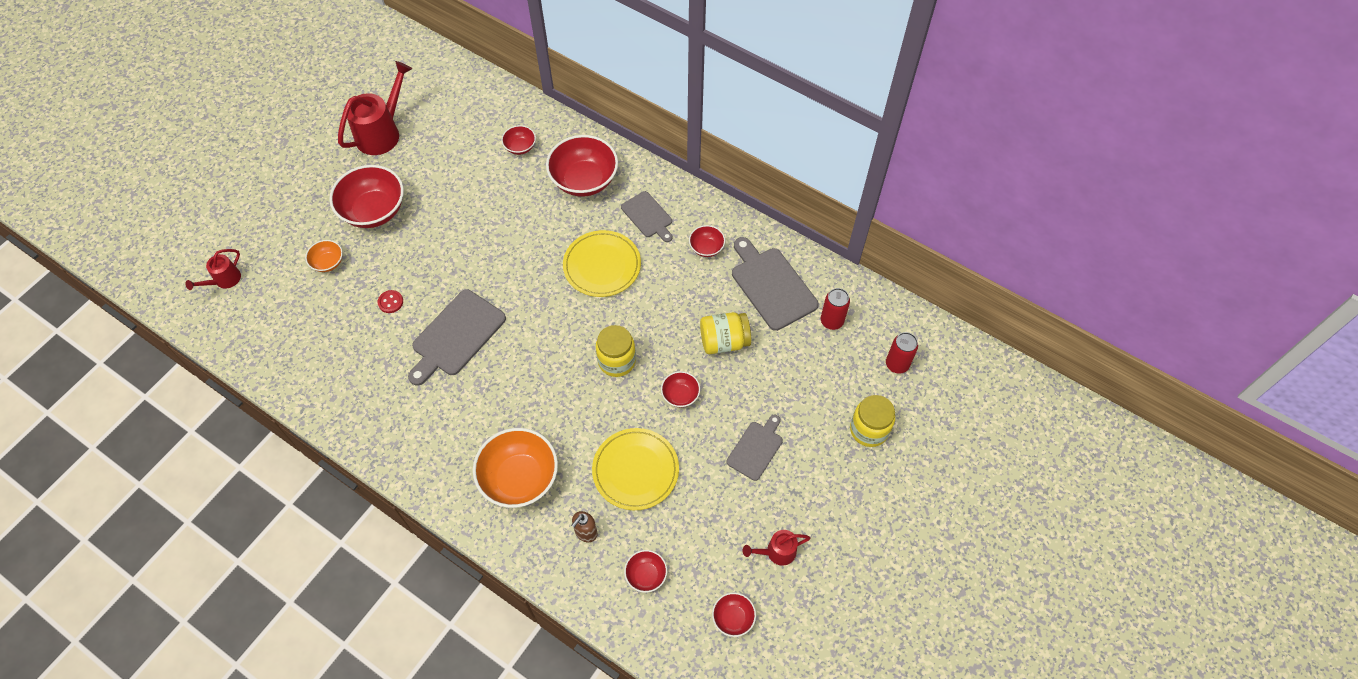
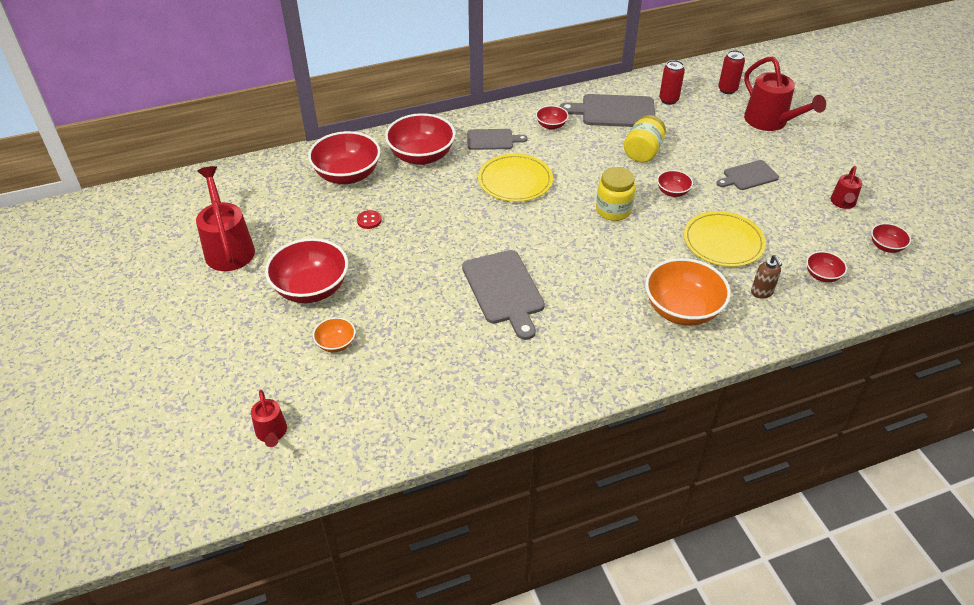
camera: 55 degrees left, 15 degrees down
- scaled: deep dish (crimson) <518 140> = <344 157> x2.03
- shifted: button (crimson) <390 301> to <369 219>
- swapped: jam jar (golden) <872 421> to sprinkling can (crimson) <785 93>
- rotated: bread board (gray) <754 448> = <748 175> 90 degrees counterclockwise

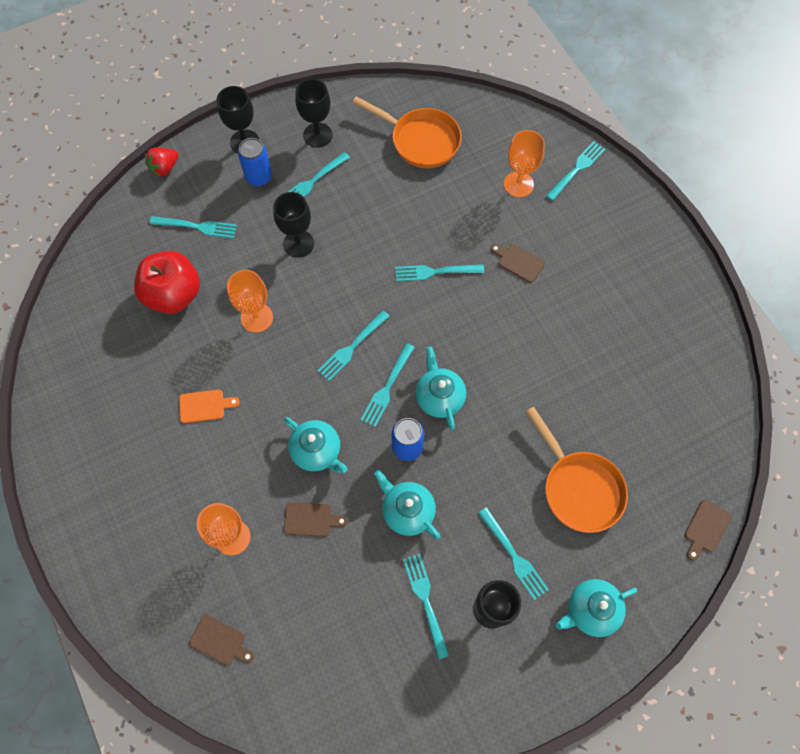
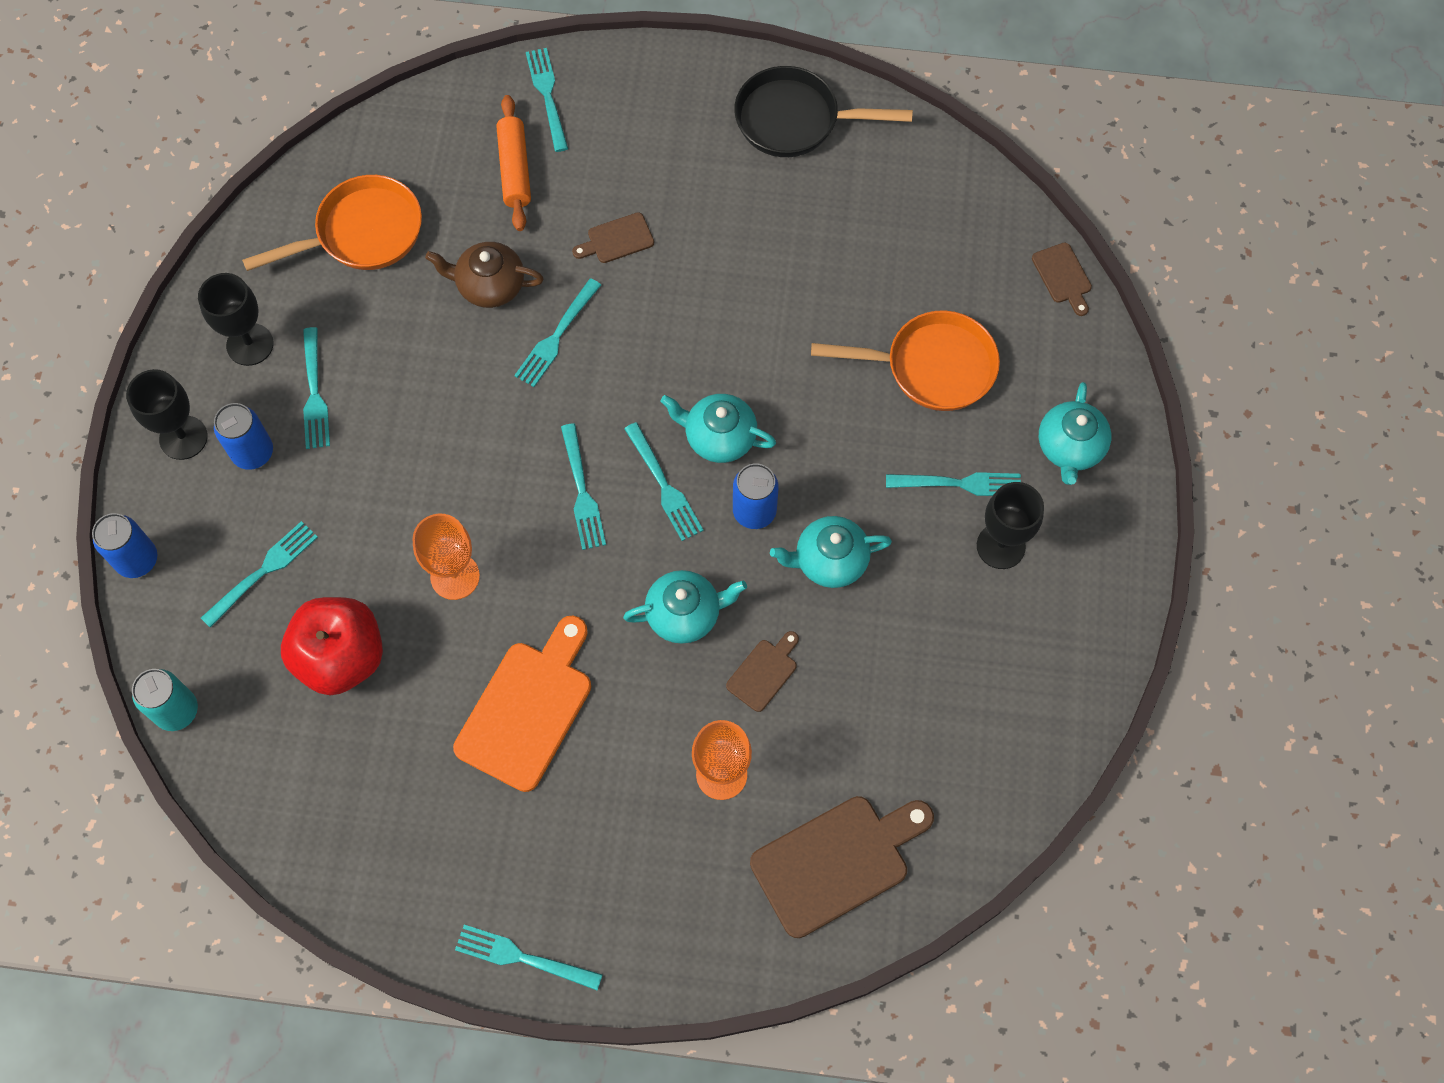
camera: 55 degrees left, 0 degrees up
- swapped: goblet (orange) <524 163> to rolling pin (orange) <513 163>
- swapped: berry (crimson) <161 162> to tin (blue) <124 545>
- gone: goblet (ebony) <293 225>
- scaled: bread board (orange) <209 406> = <522 703> x2.03
- shifted: dinner fork (teal) <426 606> to <529 958>
- scaled: bread board (brown) <221 640> = <842 867> x2.03
- new: pan (ebony) <823 111>
- new: china teapot (brown) <484 275>
- new: tin (teal) <165 700>

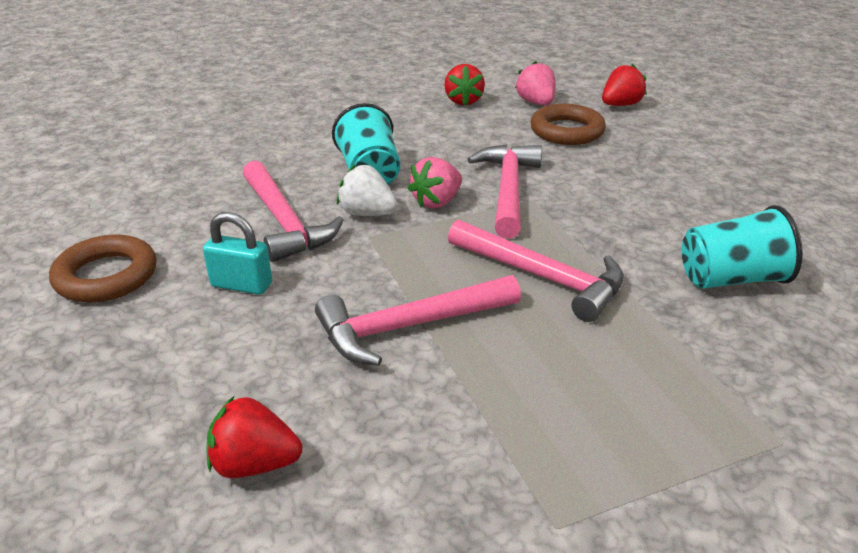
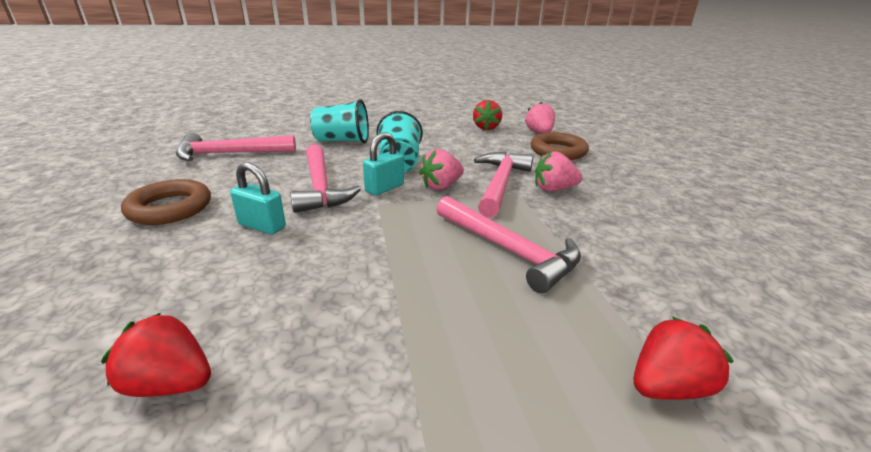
camera: 10 degrees right, 5 degrees down
- shifted: berry (crimson) <624 85> to <684 358>
- swapped: berry (snow-white) <367 190> to padlock (teal) <383 164>
- shifted: beaker (teal) <742 247> to <339 121>
- shifted: claw hammer (pink) <418 320> to <236 147>
- new: berry (pink) <558 171>

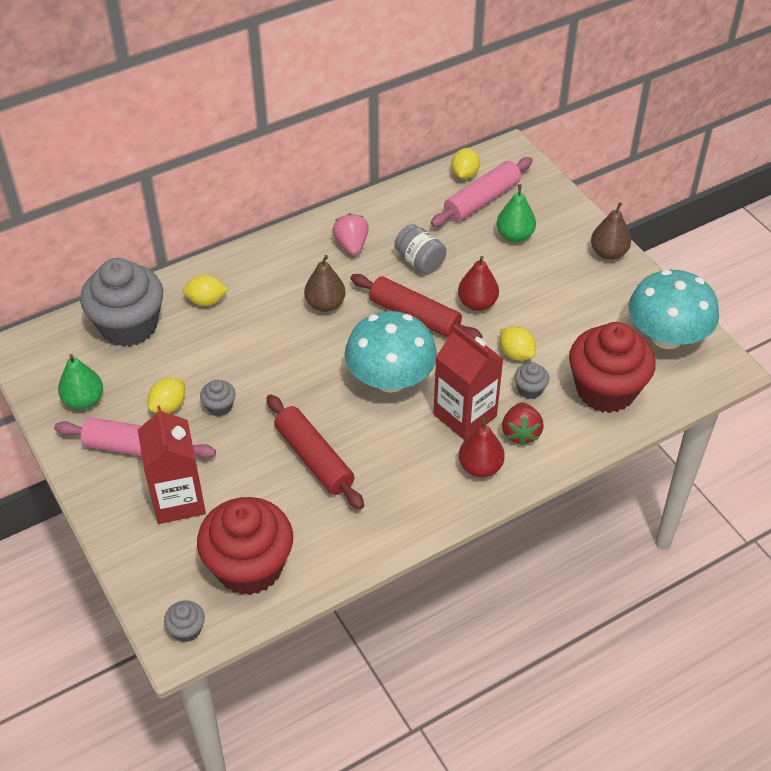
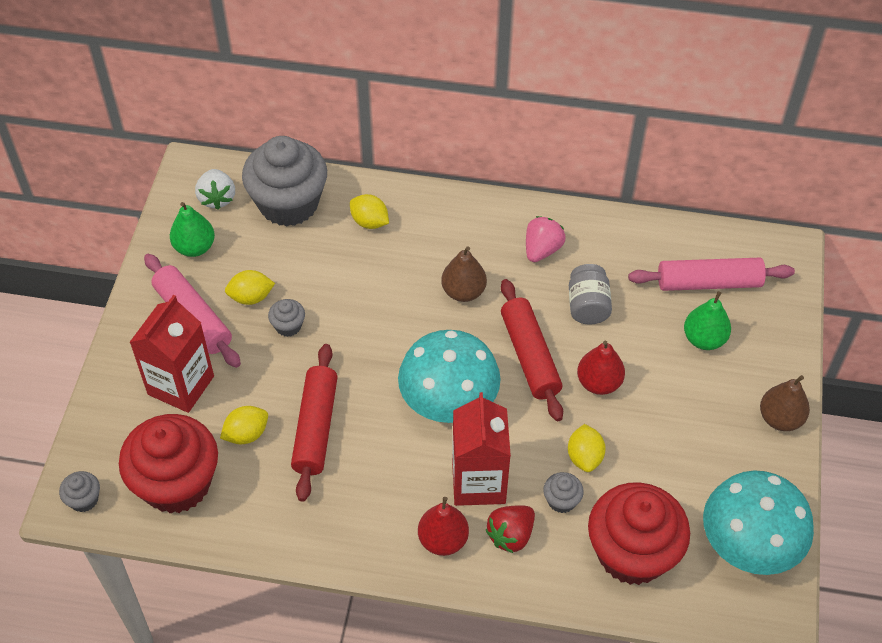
camera: 40 degrees right, 5 degrees up
- shifted: lemon (golden) <465 163> to <244 425>
- new: berry (snow-white) <215 189>

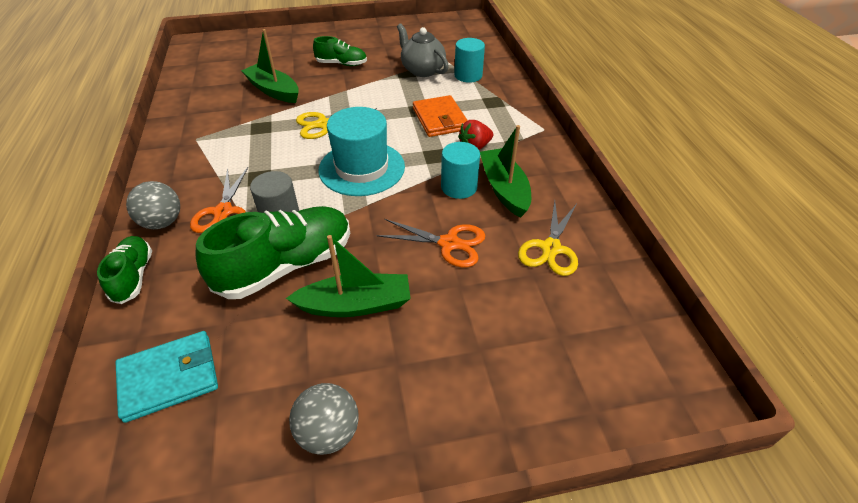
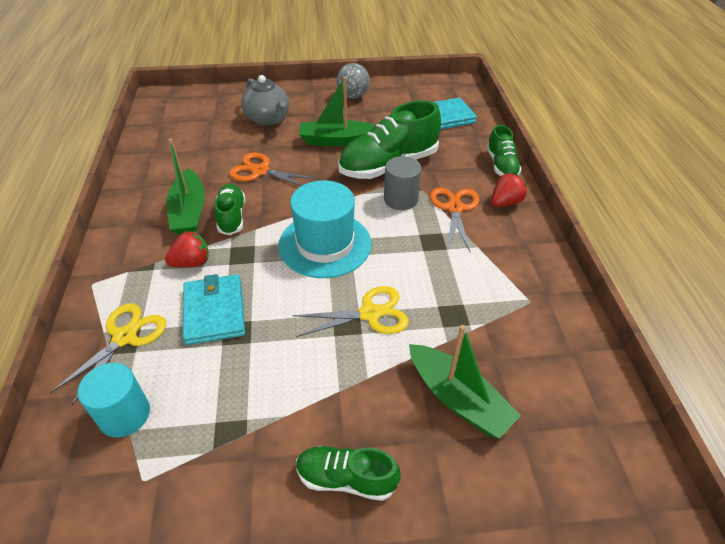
camera: 175 degrees left, 0 degrees up
- shifted: china teapot (gray) <423 50> to <265 100>
- repainted: card wallet (orange) <440 116> to card wallet (teal) <214 309>
- swapped: solid cylinder (teal) <460 170> to lace-up shoe (emerald) <229 209>
- swapped: ball (gray) <153 205> to berry (crimson) <509 190>
- shifted: scissors (golden) <548 238> to <108 354>

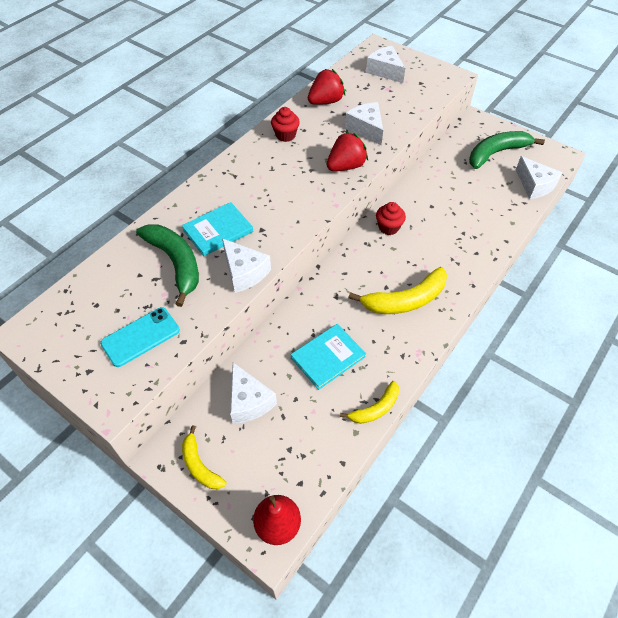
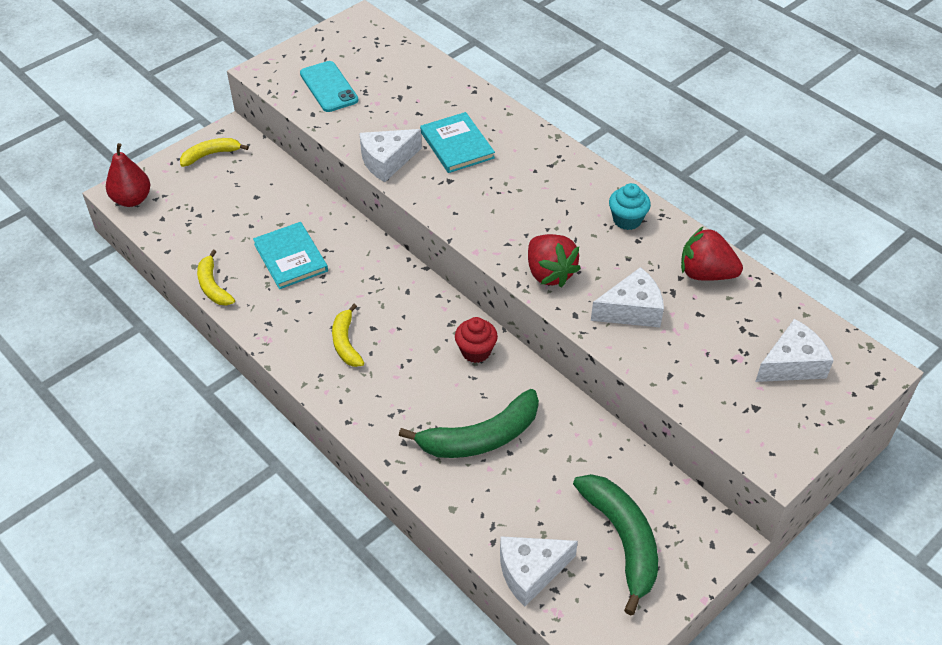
camera: 100 degrees right, 5 degrees down
- rotated: berry (crimson) <326 87> = <712 253> 135 degrees clockwise
- repainted: cupcake (crimson) <285 124> to cupcake (teal) <630 206>
- shifted: toy banana (emerald) <167 265> to <469 423>
- scaled: toy banana (golden) <397 290> = <348 335> x0.58
- gone: piece of cheese (snow-white) <253 393>

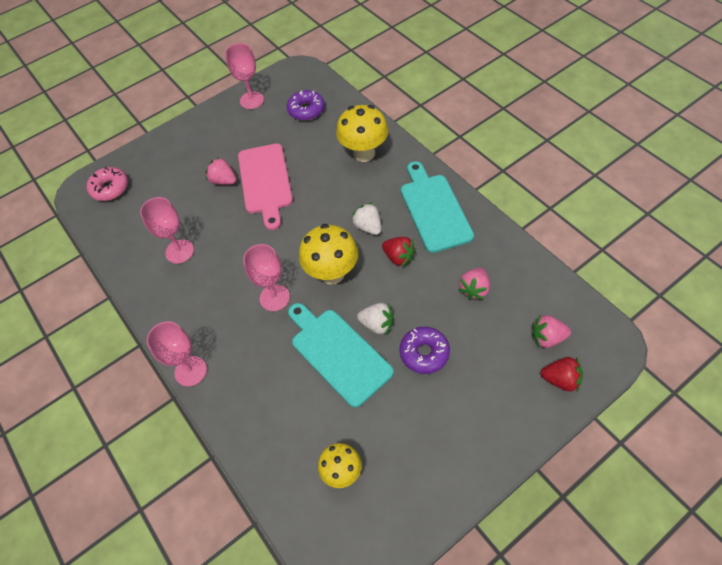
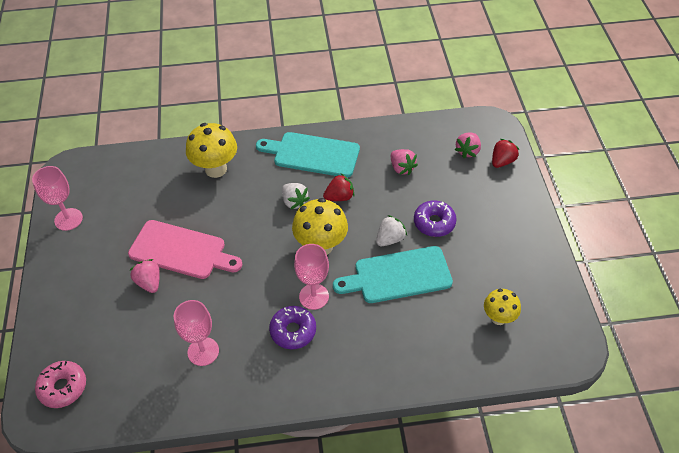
camera: 65 degrees left, 5 degrees down
- shifted: donut (purple) <306 105> to <292 327>
- rotated: berry (pink) <221 171> = <144 276> 90 degrees clockwise
- rotated: berry (snow-white) <366 218> = <296 196> 120 degrees counterclockwise
- gone: goblet (pink) <177 354>

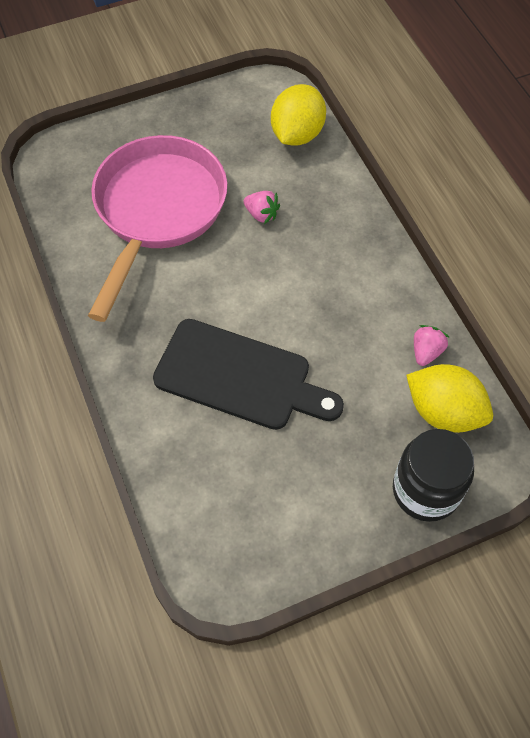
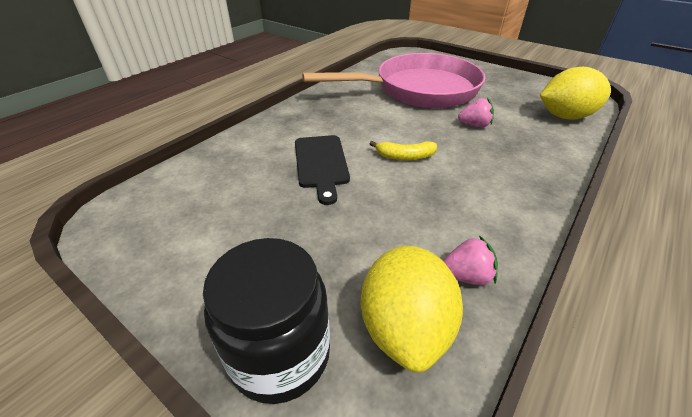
camera: 60 degrees right, 20 degrees down
- rotated: berry (pink) <261 207> = <476 113> 90 degrees counterclockwise
- scaled: bread board (ebony) <248 374> = <322 170> x0.62
- new: toy banana (golden) <403 150>

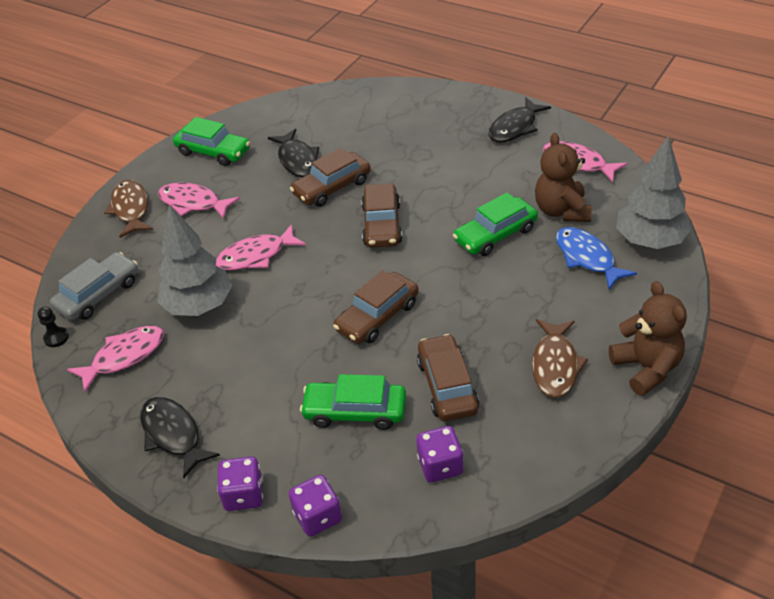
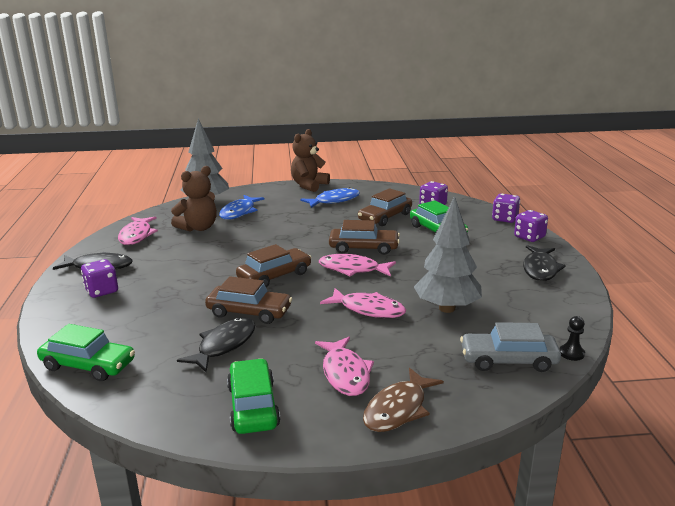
camera: 130 degrees left, 20 degrees down
- shifted: automobile (emerald) <495 224> to <86 352>
- repainted: fish (brown) <560 358> to fish (blue) <330 197>
- shifted: fish (pink) <115 359> to <357 265>
- new: die (purple) <99 278>

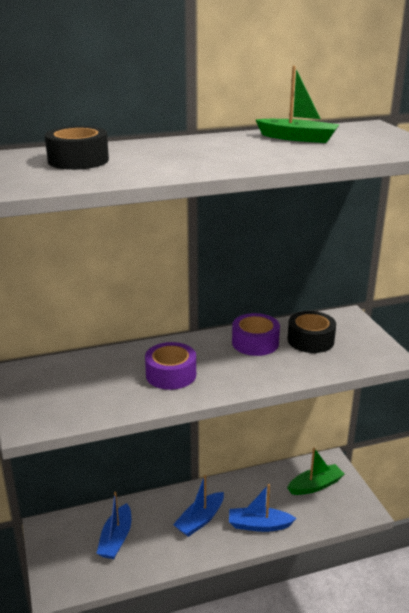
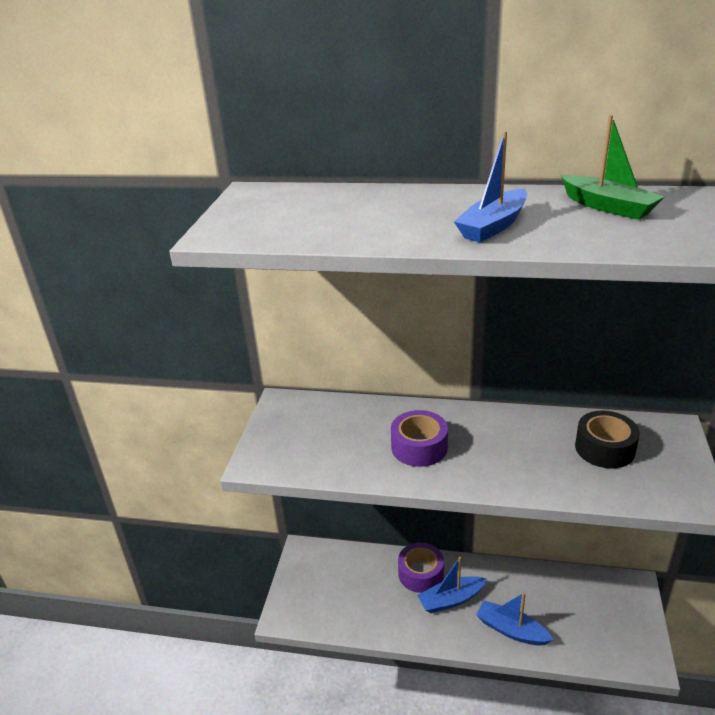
camera: 30 degrees right, 5 degrees up
- gone: roll of tape (ebony) <77 148>
- shifted: roll of tape (purple) <256 334> to <421 568>
- gone: sailboat (emerald) <316 471>
- shifted: sailboat (blue) <113 525> to <490 186>

